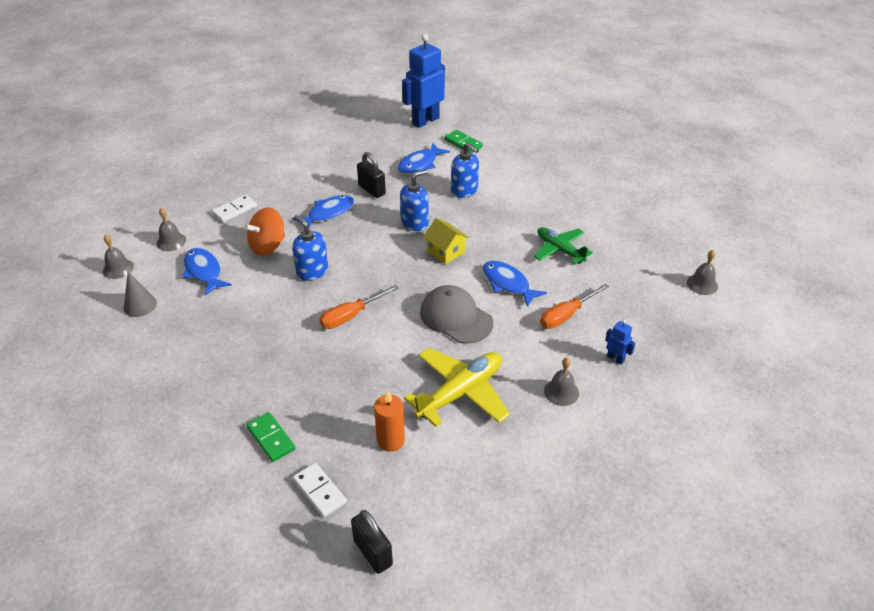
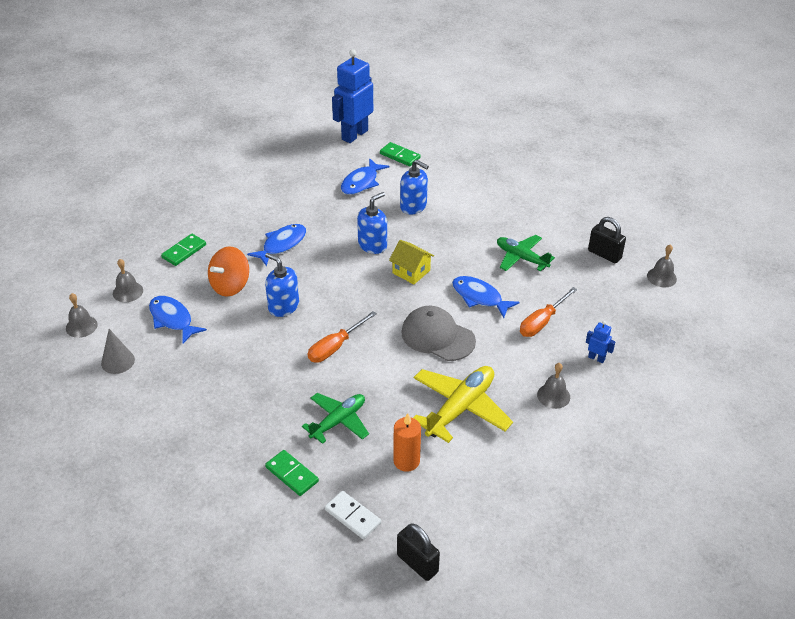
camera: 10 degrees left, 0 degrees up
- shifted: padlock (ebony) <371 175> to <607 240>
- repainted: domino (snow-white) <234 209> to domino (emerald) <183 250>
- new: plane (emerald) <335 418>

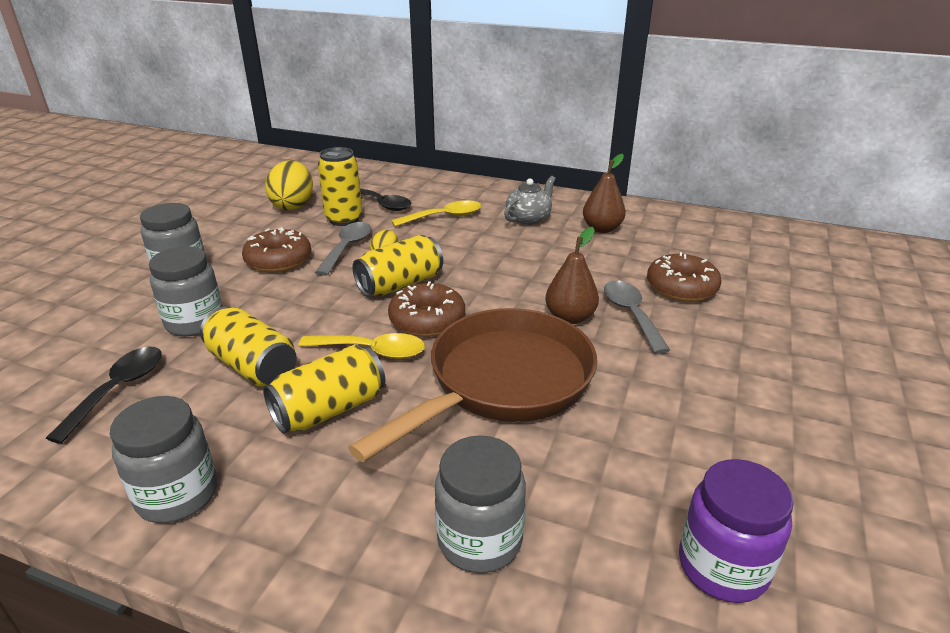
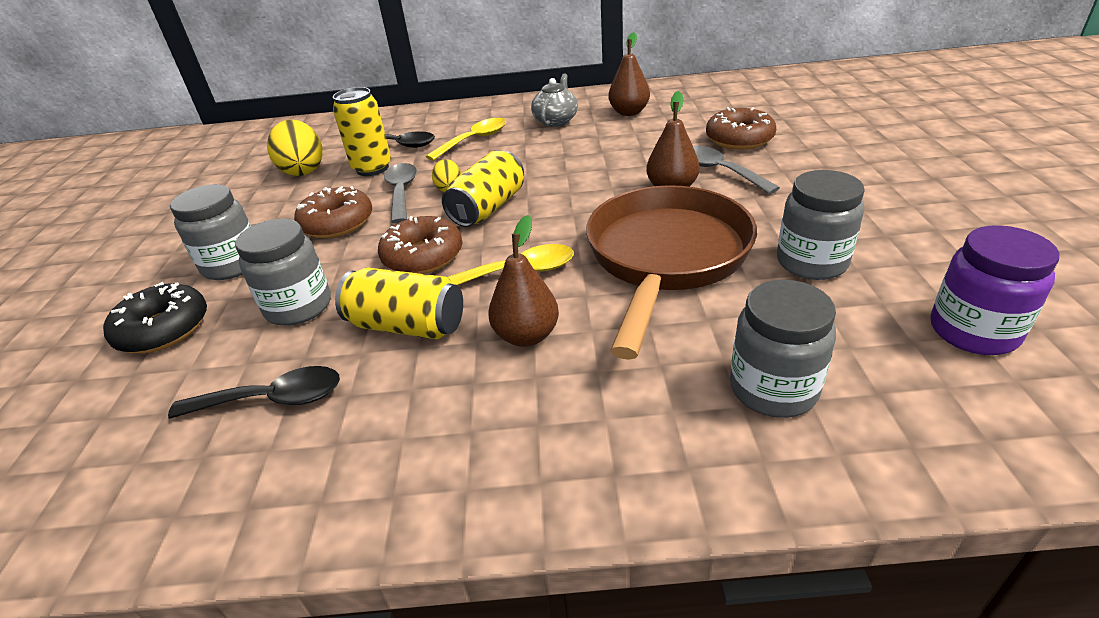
camera: 20 degrees left, 5 degrees up
- shifted: donut (brown) <426 309> to <420 245>
- swapped: tin (golden) <324 389> to toy pear (brown) <523 281>
- rotated: tablespoon (ebony) <104 395> = <254 392> 90 degrees clockwise
- shifted: jam jar (gray) <163 459> to <821 225>
- new: donut (ebony) <155 317>

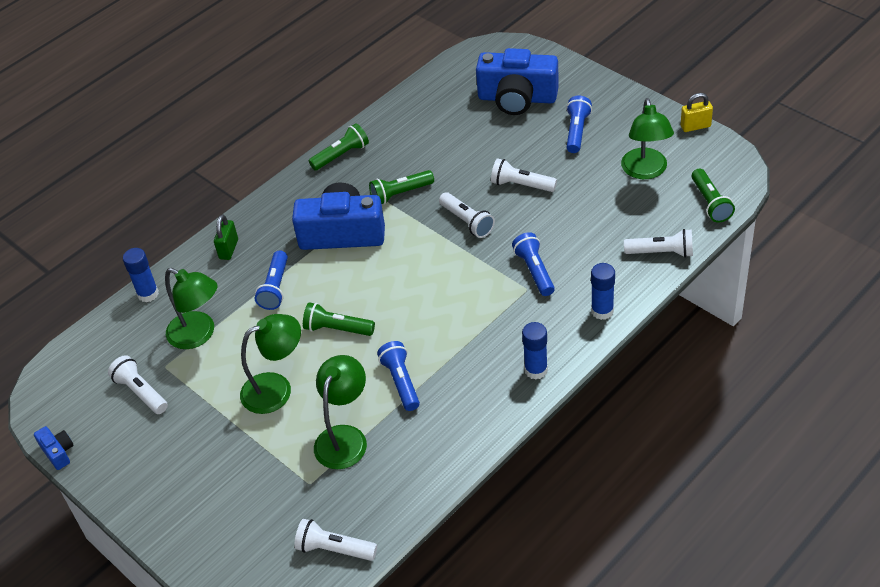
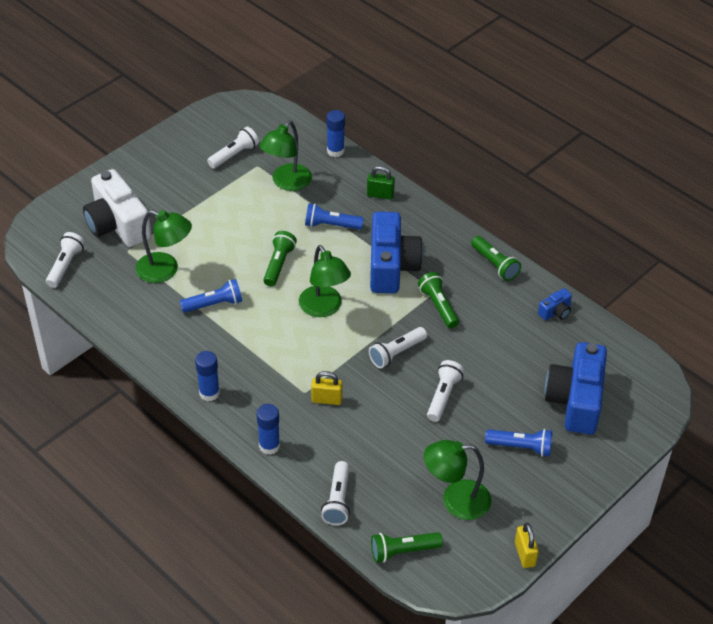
camera: 85 degrees right, 0 degrees up
- swapped: pocket torch (blue) <533 264> to padlock (golden) <327 388>
- shifted: lamp (emerald) <270 364> to <325 281>
- shifted: camera (blue) <54 448> to <555 304>
- new: camera (snow-white) <117 208>

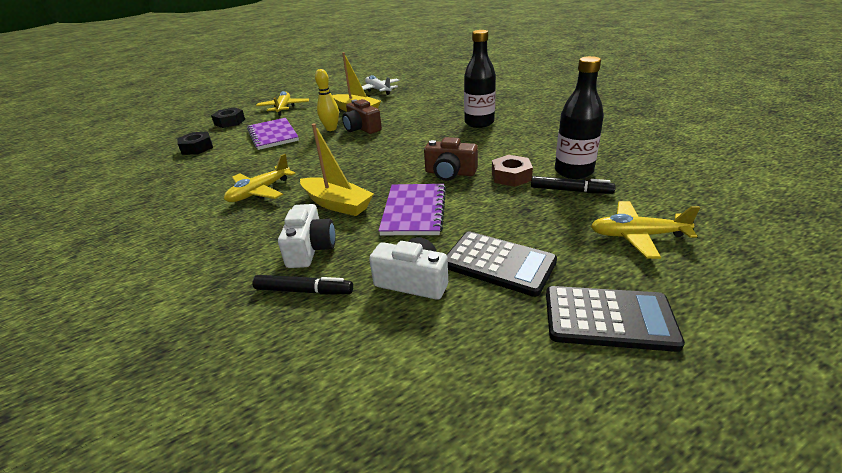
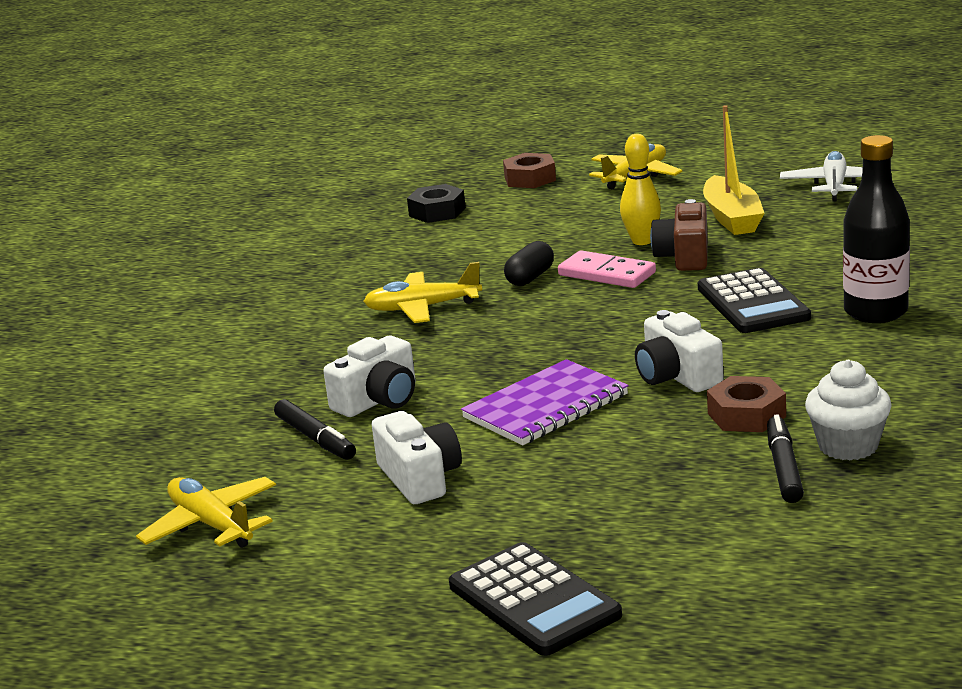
camera: 45 degrees right, 10 degrees down
- swapped: drink bottle (ebony) <579 117> to cupcake (snow-white) <848 410>
- repainted: hex nut (ebony) <228 118> to hex nut (brown) <529 170>
- gone: notebook (purple) <273 134>
- gone: sailboat (golden) <337 169>
- repainted: camera (brown) <451 159> to camera (snow-white) <679 351>
- rotated: marker (ebony) <573 185> = <785 458> 150 degrees counterclockwise
- shifted: plane (golden) <645 230> to <206 512>
- shifted: adding machine (ebony) <502 264> to <754 300>
- new: capsule (ebony) <529 263>
- new: domino (pink) <607 269>

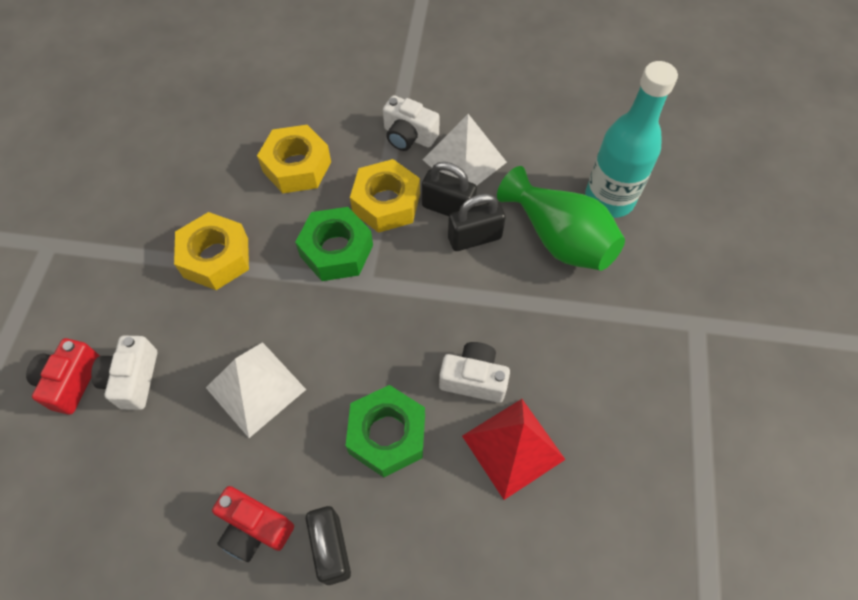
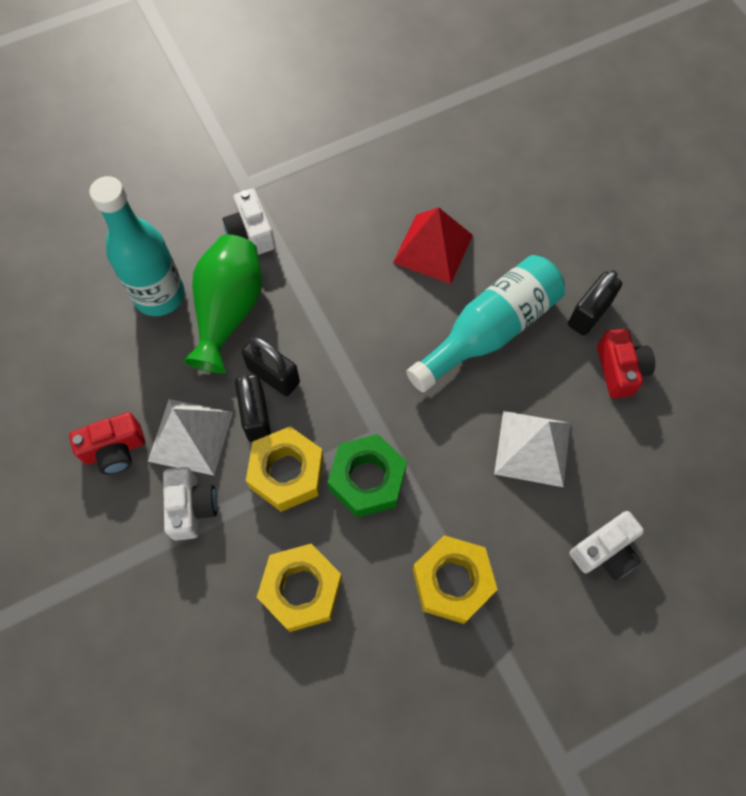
camera: 125 degrees left, 5 degrees up
- shifted: camera (crimson) <63 376> to <107 443>
- shifted: camera (snow-white) <474 372> to <249 222>
- swapped: hex nut (emerald) <385 431> to drink bottle (teal) <485 323>

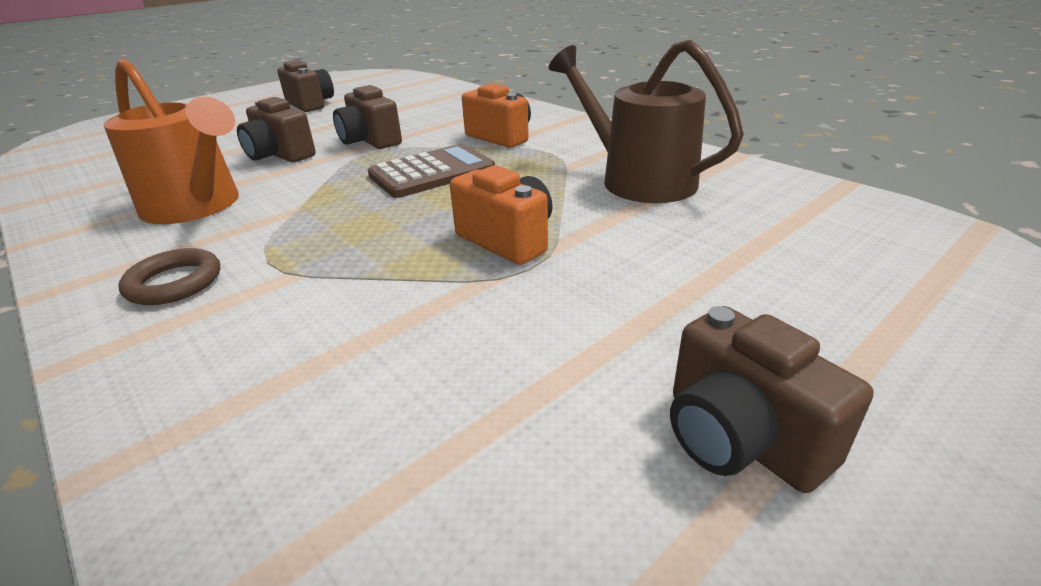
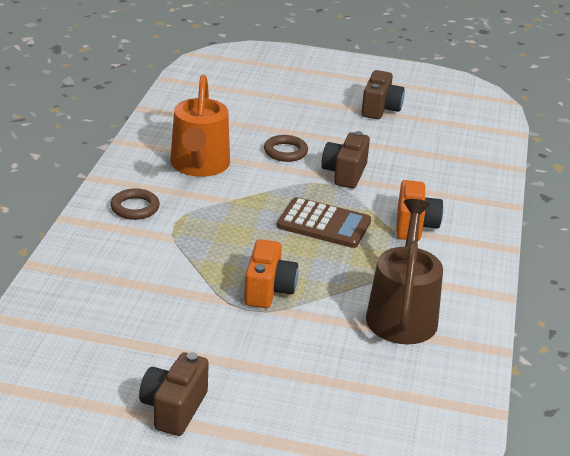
camera: 50 degrees right, 0 degrees up
- swapped: camera (brown) <276 129> to ring (brown) <286 148>

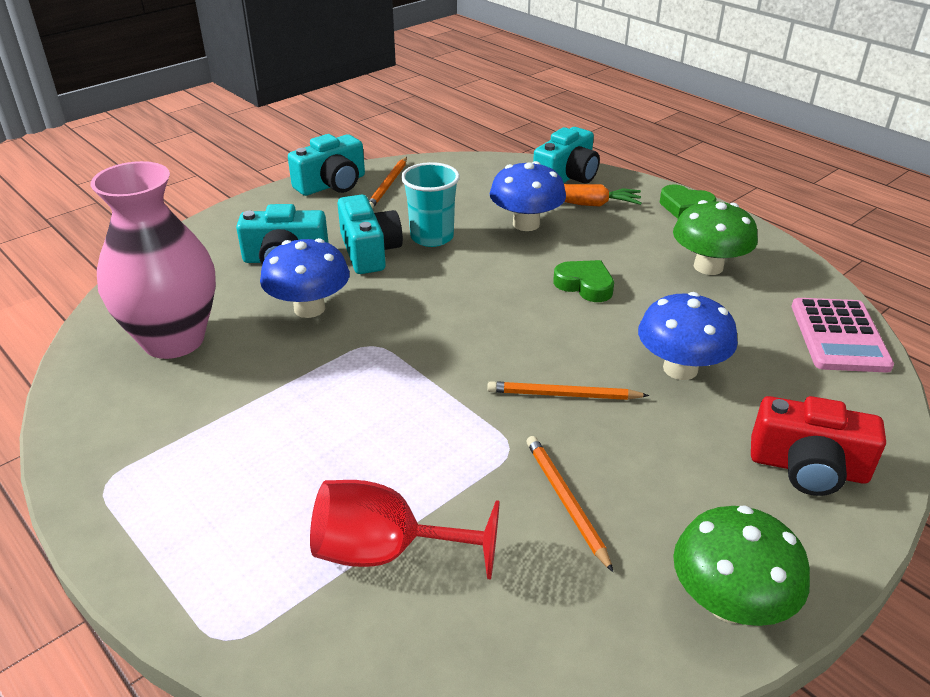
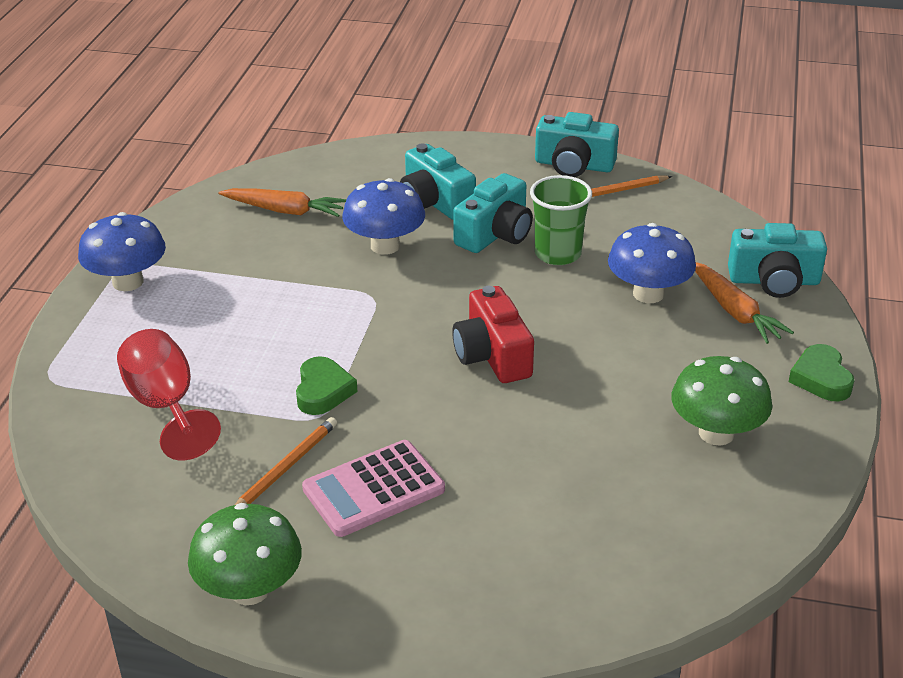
camera: 55 degrees right, 0 degrees up
- swapped: vase (pink) <153 260> to root vegetable (orange) <283 202>
- repainted: beaker (teal) <430 204> to beaker (emerald) <561 220>
- shifted: heart (emerald) <583 281> to <327 385>
- shifted: mushroom (blue) <688 336> to <122 251>
- shifted: adding machine (pink) <843 335> to <373 488>
- gone: wooden pencil (orange) <568 390>
- shifted: camera (crimson) <818 446> to <493 334>

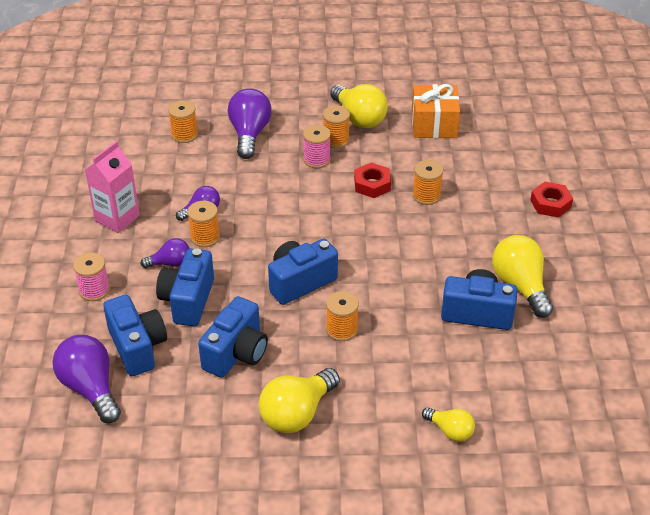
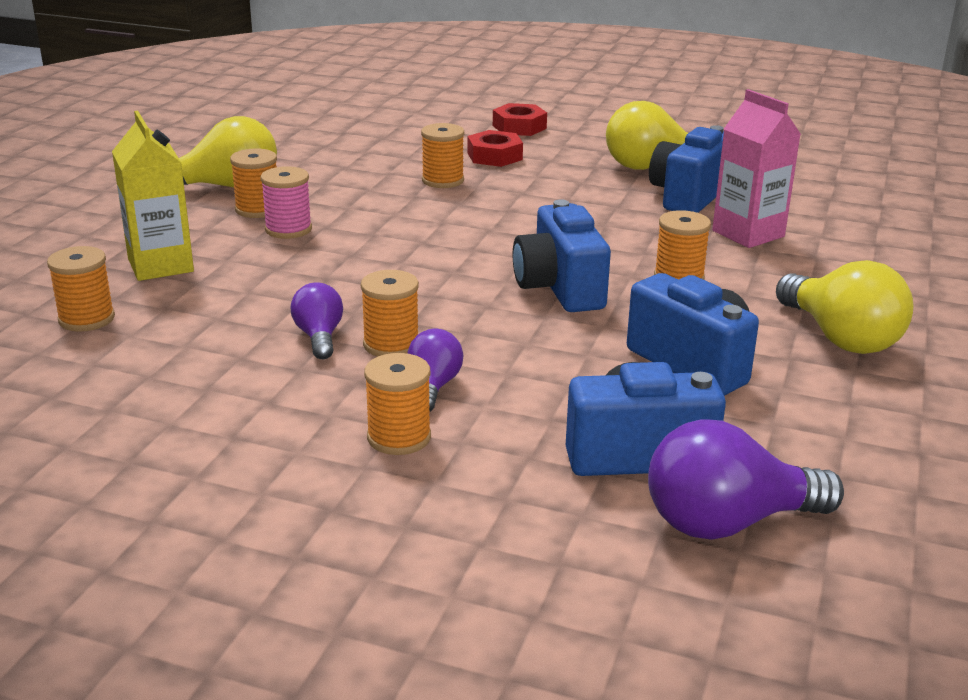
camera: 70 degrees left, 15 degrees down
- gone: present (orange) <436 111>
- swapped: bulb (purple) <250 123> to carton (golden) <153 196>
- shifted: carton (pink) <112 187> to <756 168>
- shifted: hex nut (crimson) <372 180> to <495 148>
- gone: camera (blue) <185 287>
- gone: bobbin (pink) <91 277>
- gone: bulb (golden) <448 424>
- new: bobbin (orange) <397 404>

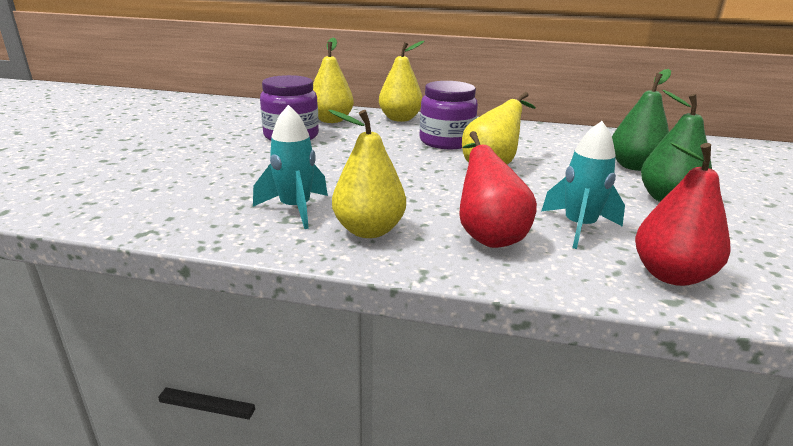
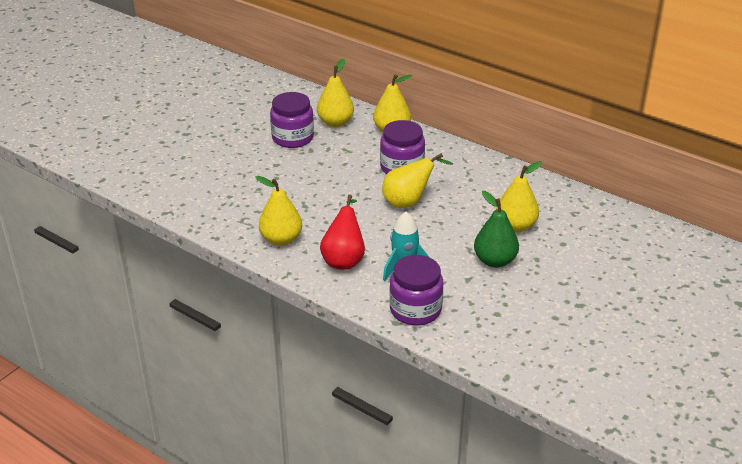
camera: 25 degrees right, 10 degrees up
- repainted: toy pear (emerald) <641 120> to toy pear (golden) <519 196>
- gone: rocket (teal) <290 167>
- swapped: toy pear (crimson) <682 214> to jam jar (purple) <416 290>

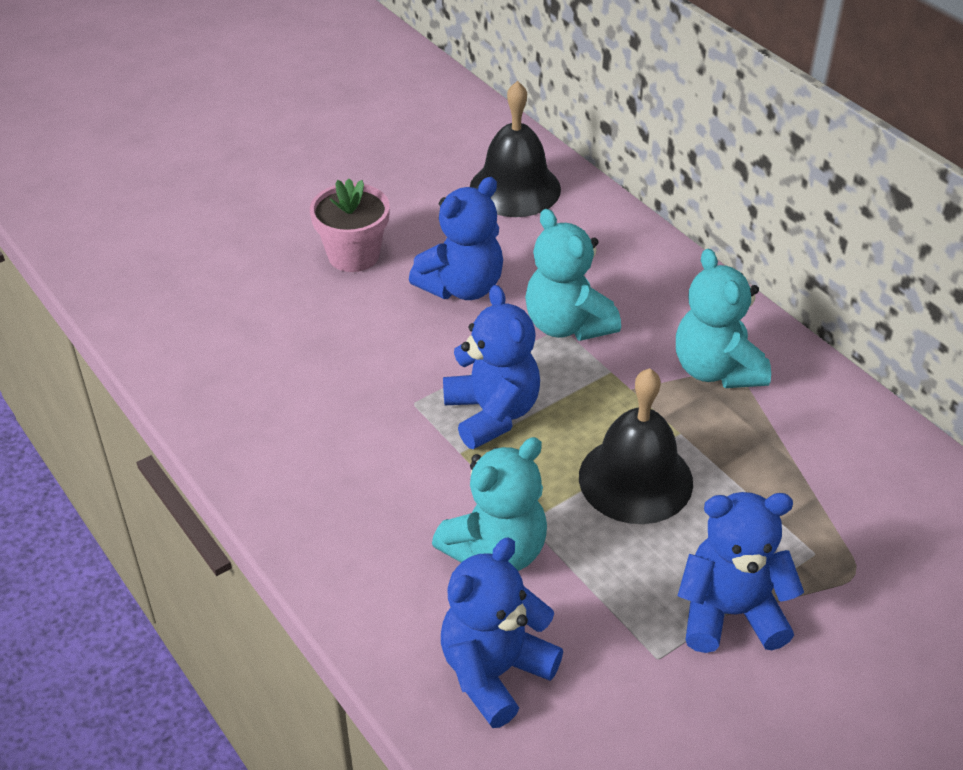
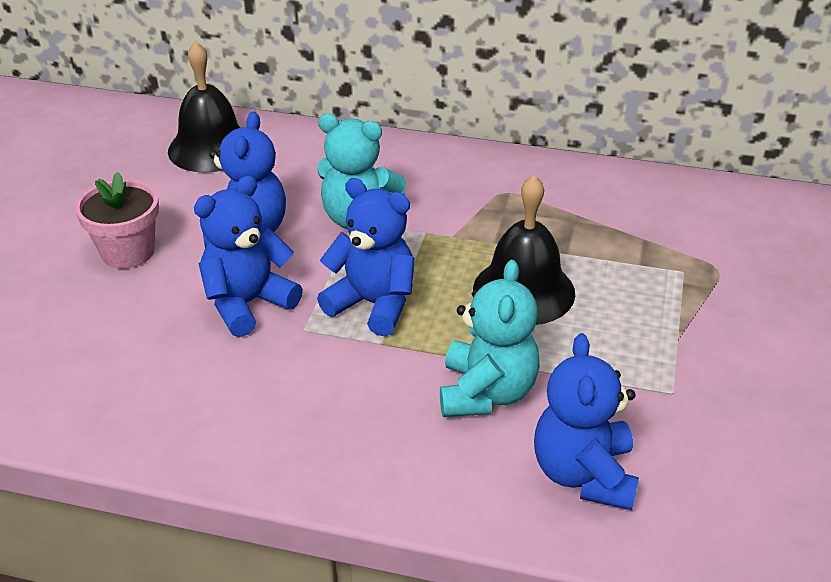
camera: 40 degrees left, 5 degrees down
- gone: teddy bear (teal) <723 318>
- shifted: teddy bear (blue) <741 572> to <248 256>

